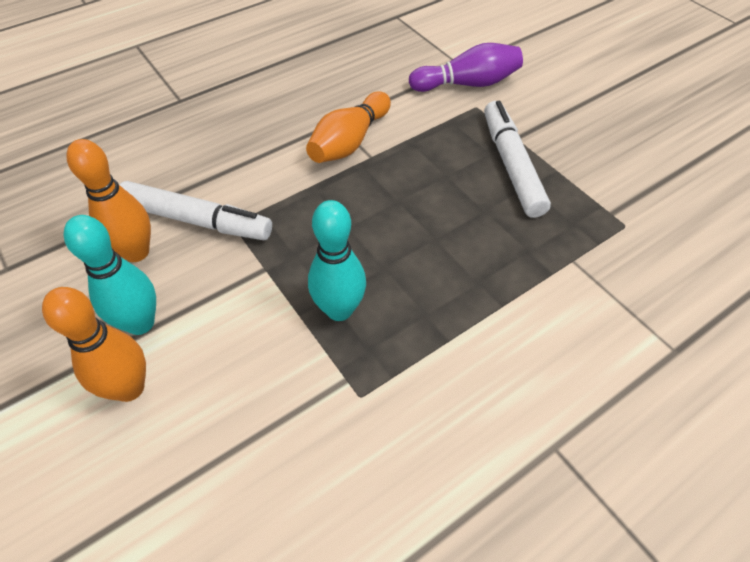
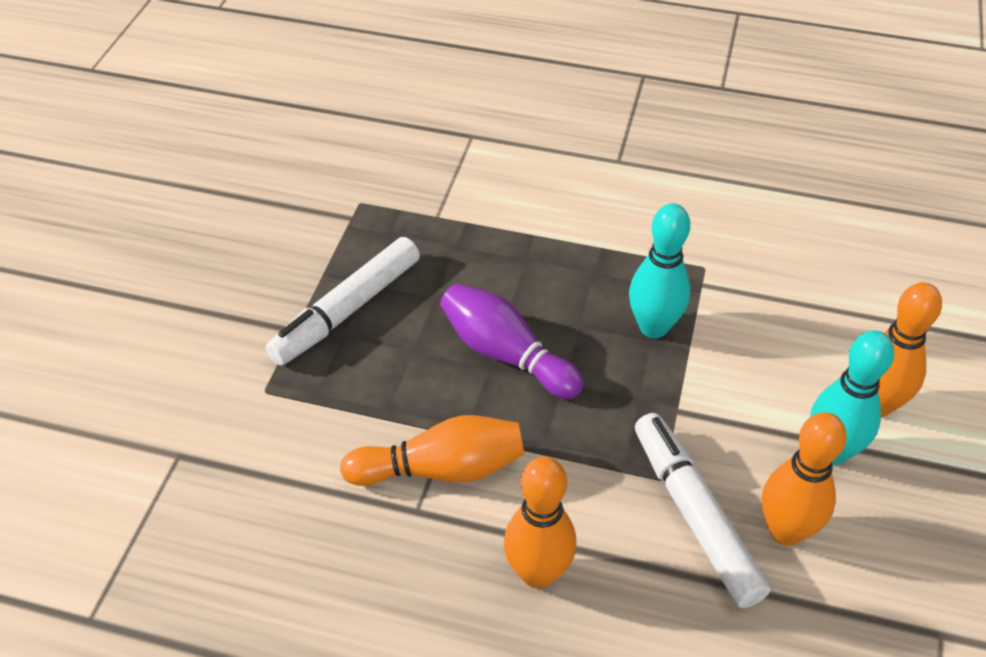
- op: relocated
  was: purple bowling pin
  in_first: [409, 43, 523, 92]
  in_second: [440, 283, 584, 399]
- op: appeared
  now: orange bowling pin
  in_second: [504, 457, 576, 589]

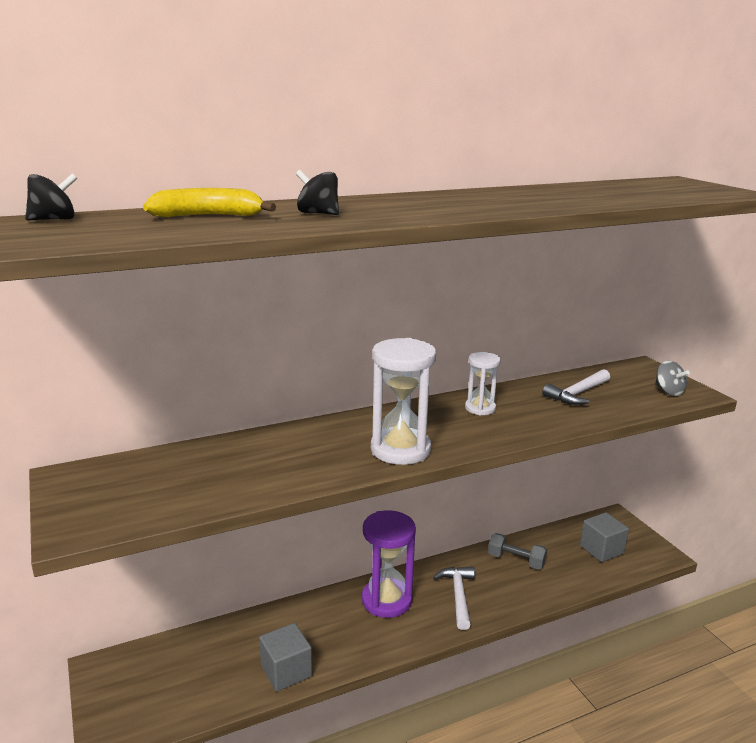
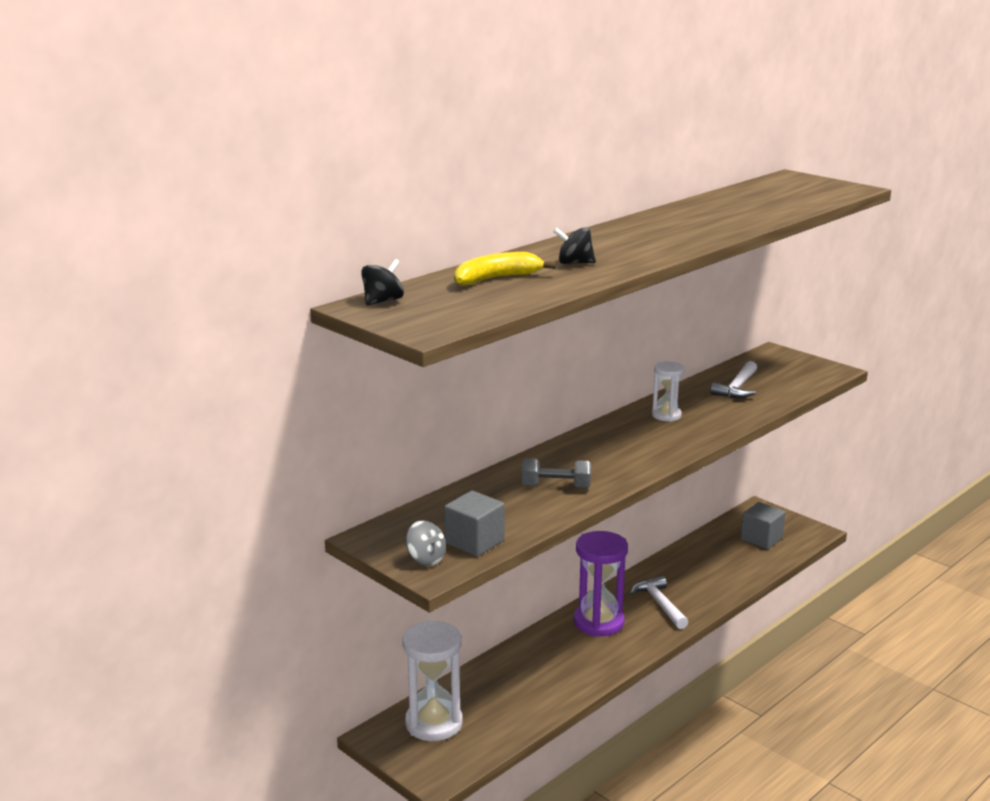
- op: relocated
  was: white hourglass
  in_first: [371, 338, 436, 465]
  in_second: [402, 620, 462, 741]
- op: relocated
  was: grey spinning top
  in_first: [655, 360, 690, 396]
  in_second: [406, 520, 446, 566]
- op: relocated
  was: grey cube
  in_first: [259, 623, 312, 692]
  in_second: [444, 491, 505, 557]
- op: relocated
  was: grey dumbbell
  in_first: [488, 533, 547, 569]
  in_second: [522, 458, 591, 488]

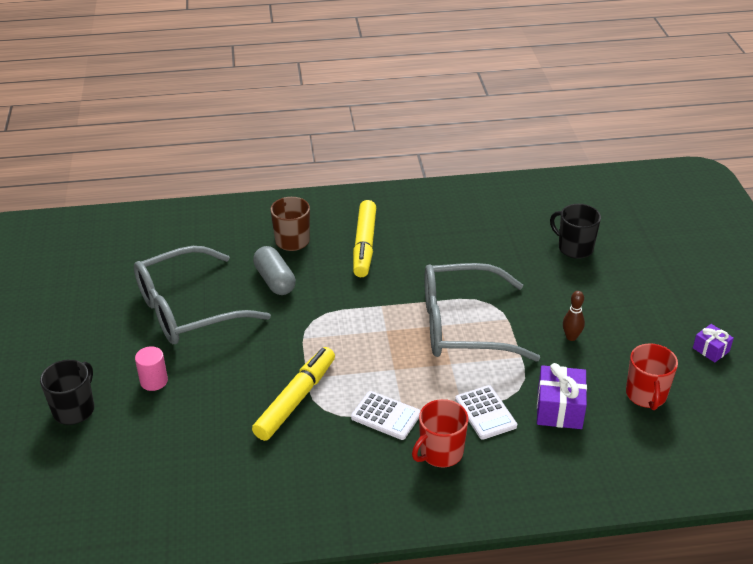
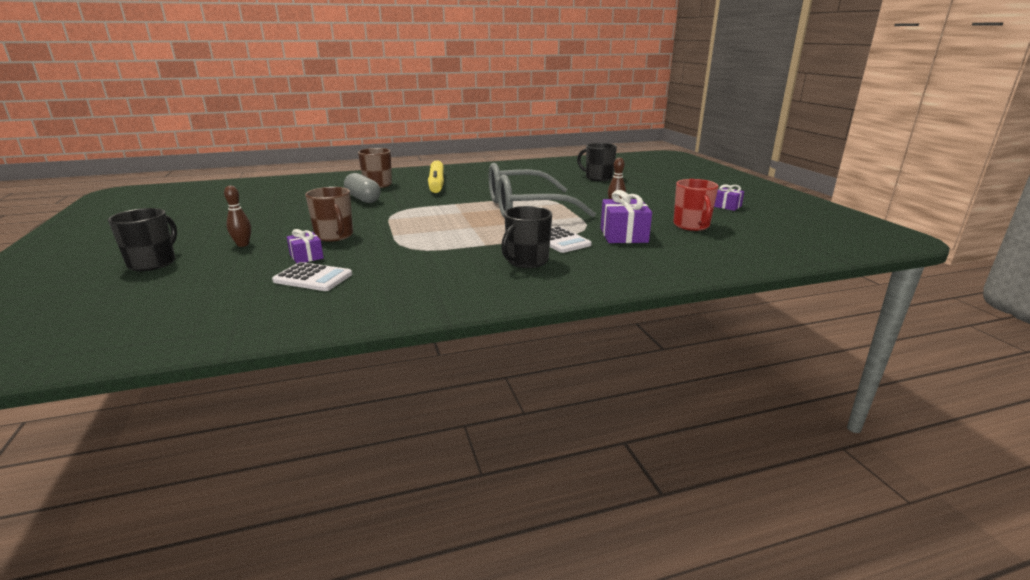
- op: exchanged
  was: pink cylinder
  now: brown bowling pin
  in_first: [135, 346, 168, 391]
  in_second: [224, 186, 251, 247]
- op: relocated
  was: white calculator
  in_first: [351, 391, 421, 440]
  in_second: [272, 262, 352, 291]
- op: appeared
  now: purple gift
  in_second: [287, 229, 324, 263]
- op: appeared
  now: brown mug
  in_second: [305, 187, 353, 242]
- op: colour
  was: red mug
  now: black mug
  in_first: [412, 399, 468, 467]
  in_second: [501, 206, 552, 268]
- op: missing
  was: grey glasses
  in_first: [134, 246, 271, 344]
- op: missing
  was: yellow marker
  in_first: [252, 347, 335, 441]

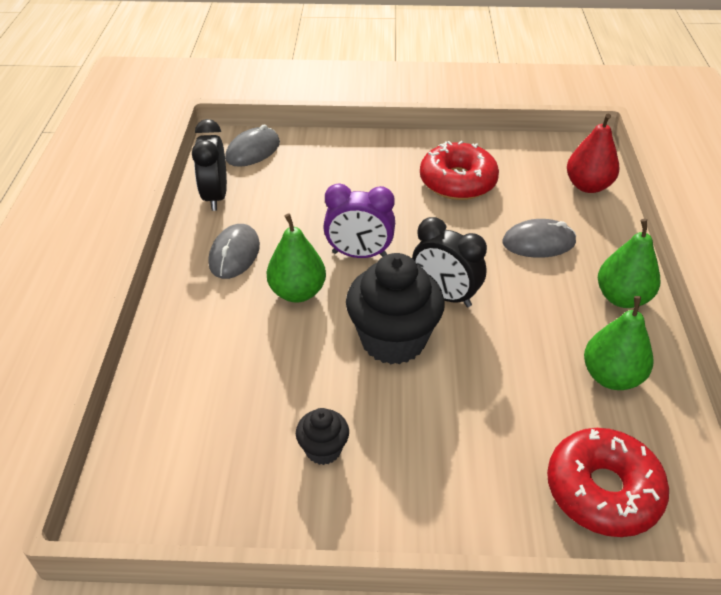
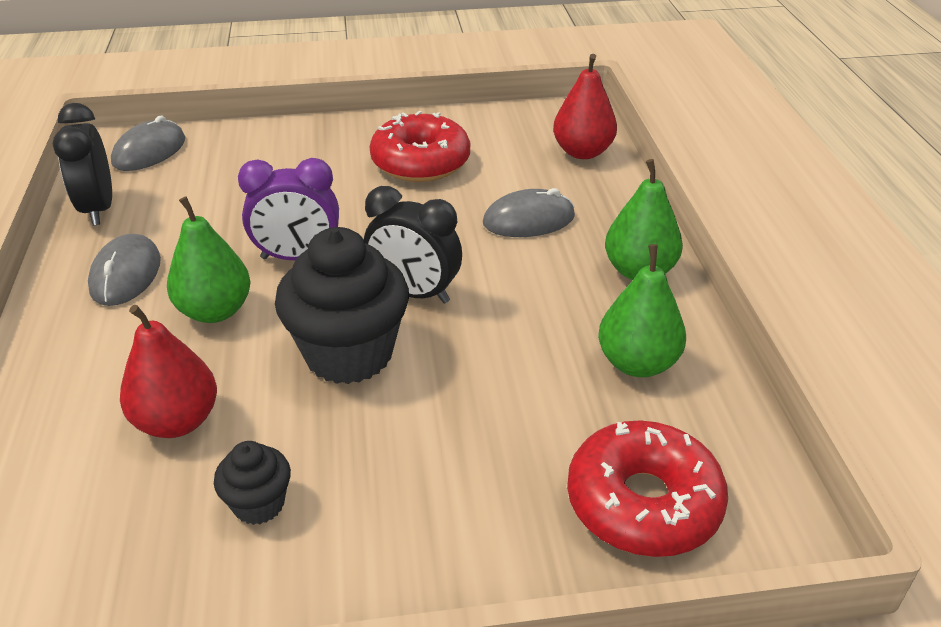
- op: appeared
  now: red pear
  in_second: [120, 305, 217, 438]

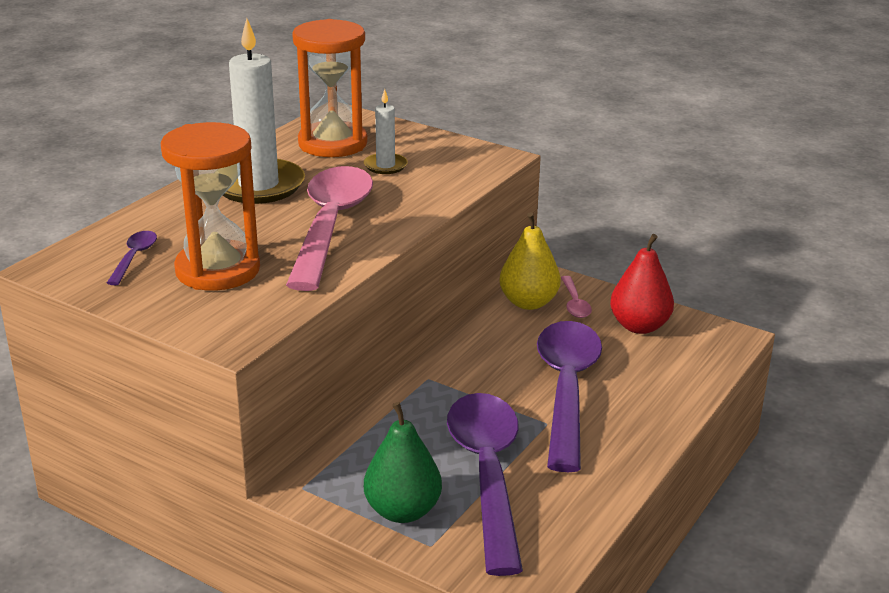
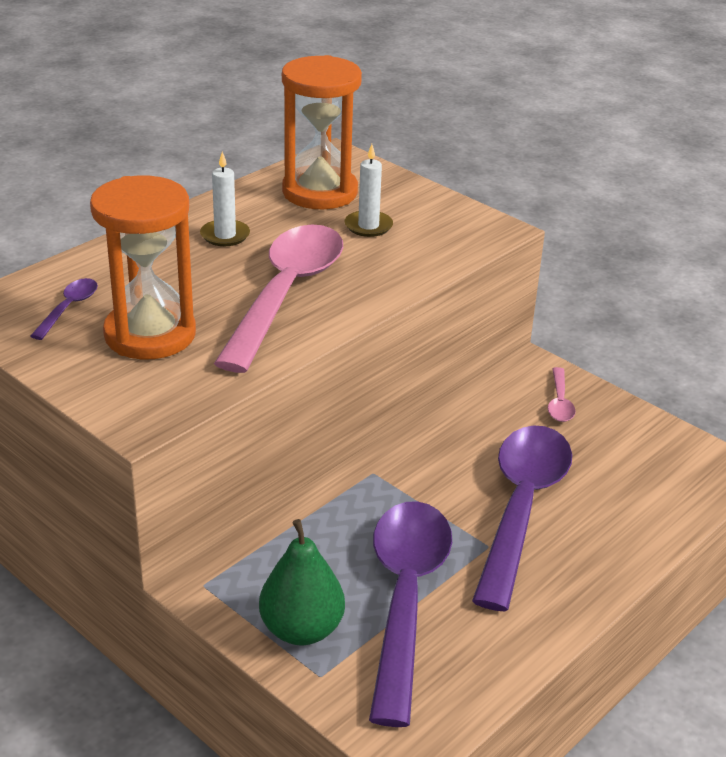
- op: size
  was: white candle
  in_first: [223, 18, 305, 204]
  in_second: [200, 151, 250, 246]
  ratio: 0.49
- op: missing
  was: yellow pear
  in_first: [499, 212, 561, 310]
- op: missing
  was: red pear
  in_first: [610, 234, 674, 334]

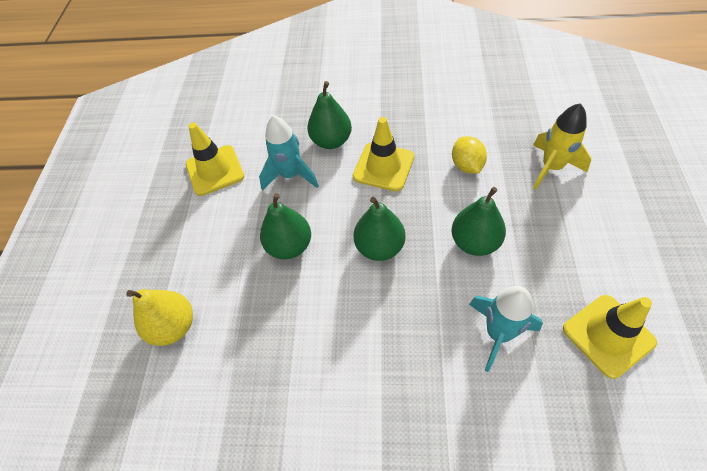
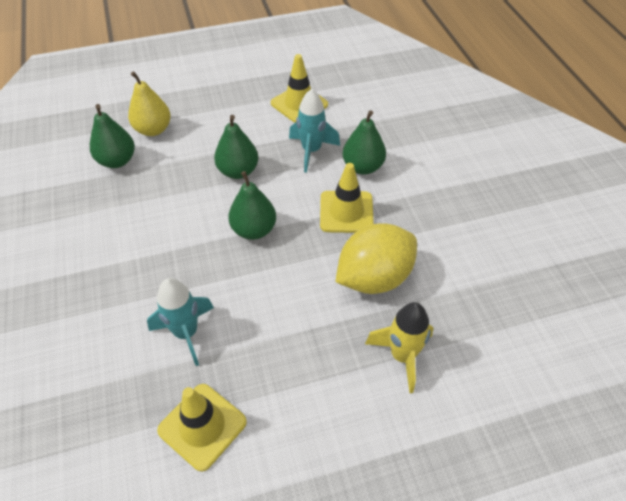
- op: relocated
  was: green pear
  in_first: [451, 187, 506, 256]
  in_second: [90, 104, 135, 168]
- op: size
  was: yellow lemon
  in_first: [452, 136, 487, 174]
  in_second: [336, 223, 417, 294]
  ratio: 1.86

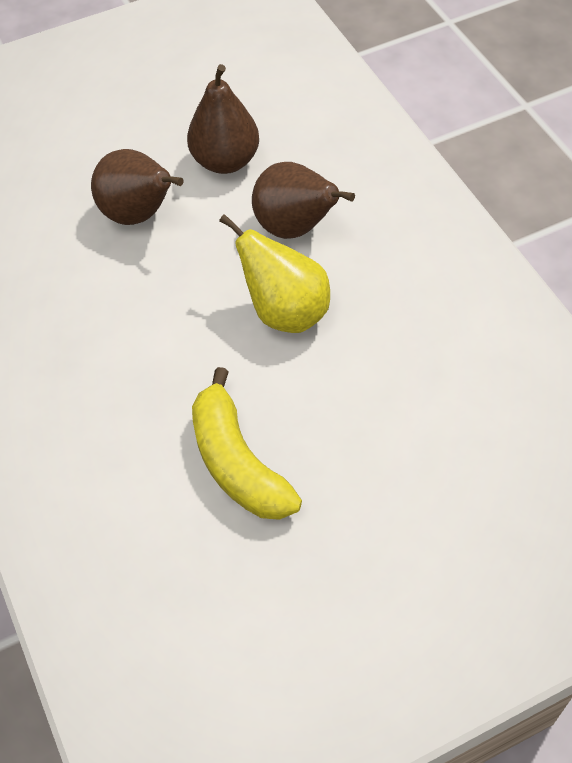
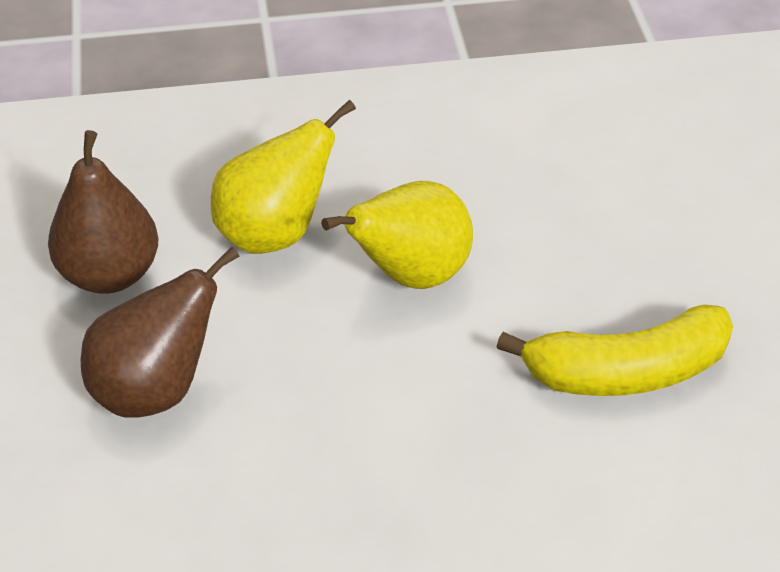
- op: colour
  was: brown pear
  now: yellow pear
  in_first: [252, 162, 355, 239]
  in_second: [211, 100, 356, 254]

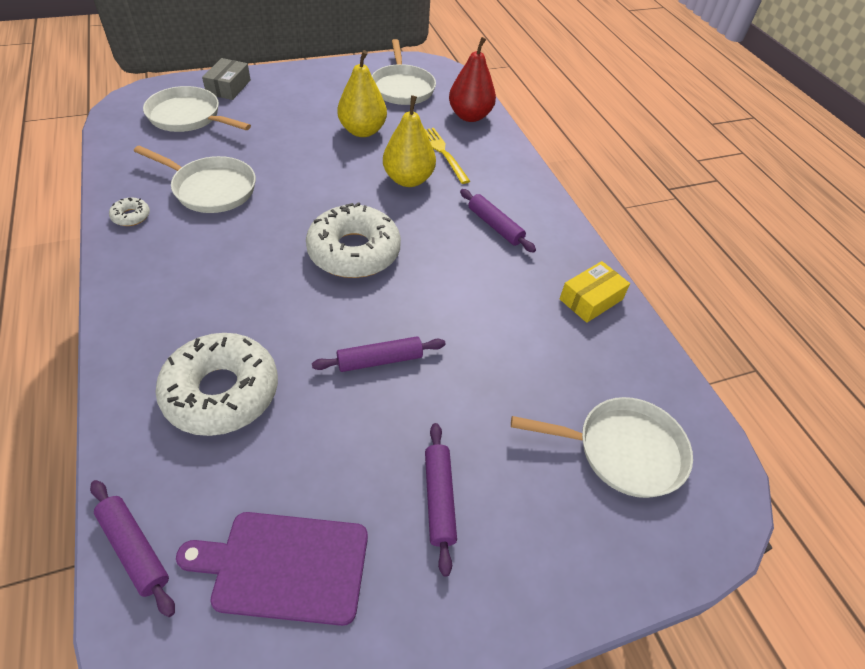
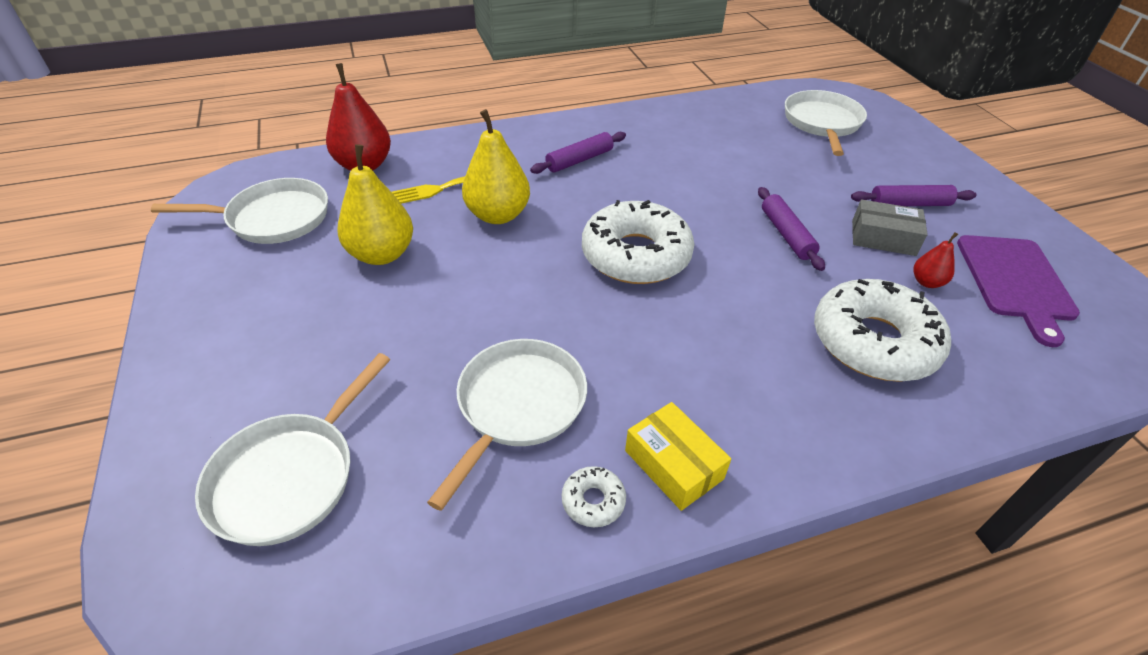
- op: relocated
  was: yellow box
  in_first: [560, 261, 630, 323]
  in_second: [625, 402, 731, 511]
- op: relocated
  was: grey box
  in_first: [202, 58, 251, 100]
  in_second: [852, 199, 928, 256]
- op: appeared
  now: red pear
  in_second: [913, 232, 958, 288]
- op: missing
  was: purple rolling pin
  in_first: [90, 480, 175, 617]

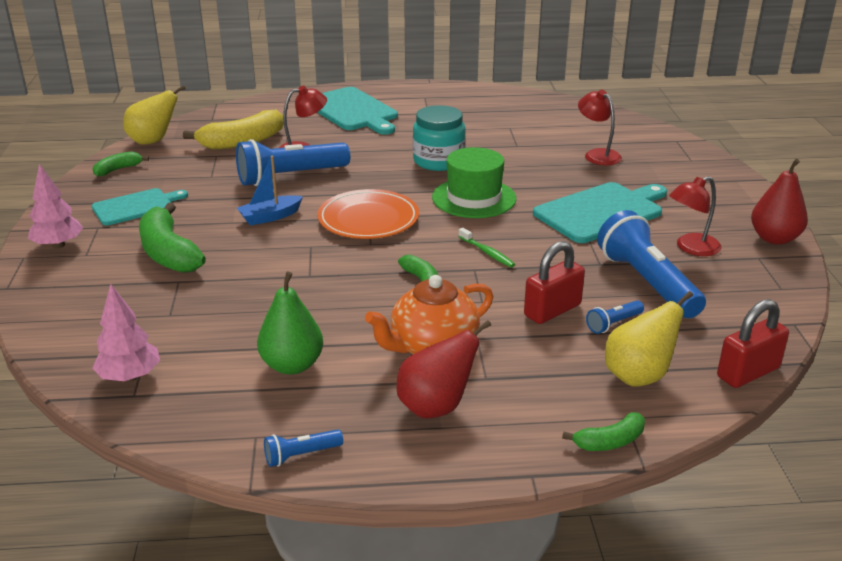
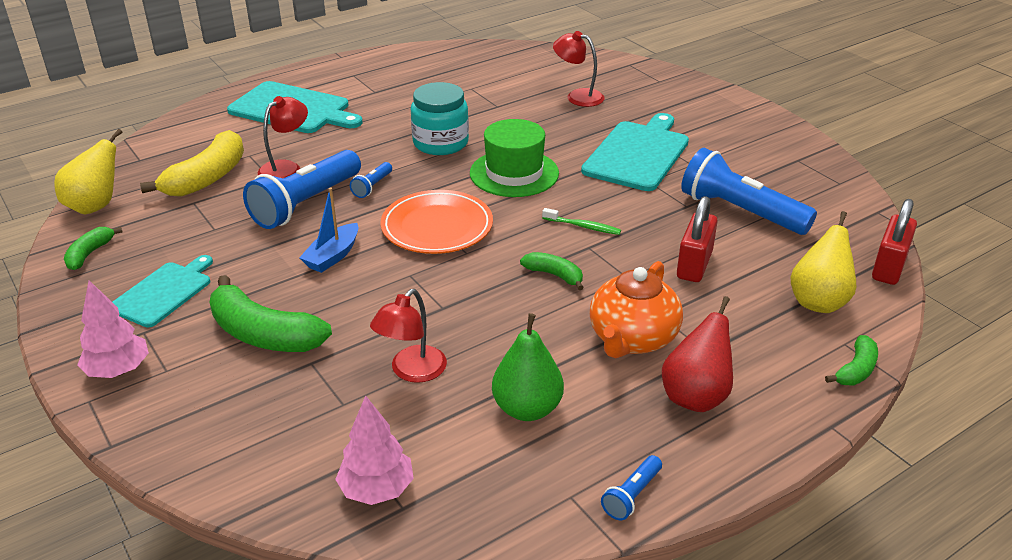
- op: relocated
  was: blue flashlight
  in_first: [586, 300, 644, 334]
  in_second: [350, 162, 392, 198]
- op: relocated
  was: red lamp
  in_first: [669, 176, 722, 256]
  in_second: [370, 289, 447, 383]
- op: missing
  was: red pear
  in_first: [751, 159, 808, 245]

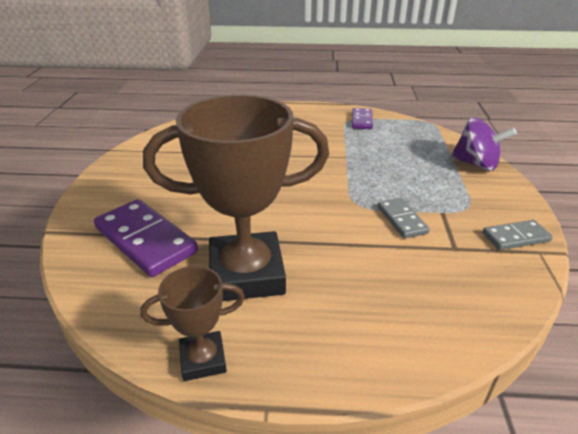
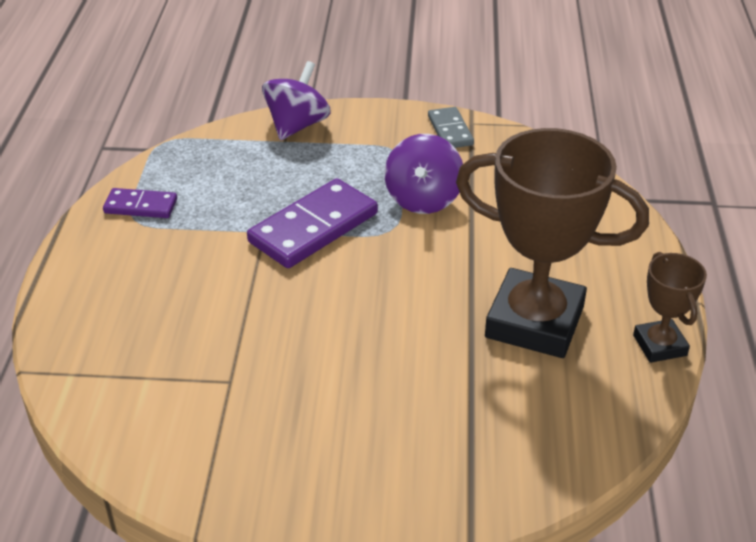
- op: relocated
  was: purple domino
  in_first: [94, 199, 198, 277]
  in_second: [247, 178, 378, 268]
- op: exchanged
  was: grey domino
  now: purple spinning top
  in_first: [378, 198, 430, 239]
  in_second: [385, 134, 463, 214]
- op: spun
  was: brown trophy
  in_first: [143, 94, 329, 301]
  in_second: [456, 128, 649, 358]
  clockwise: -60

